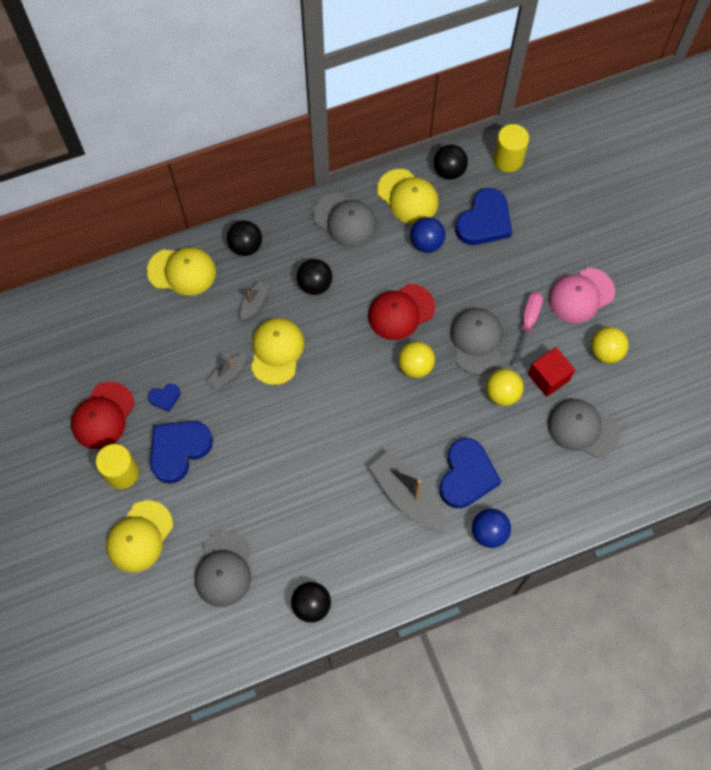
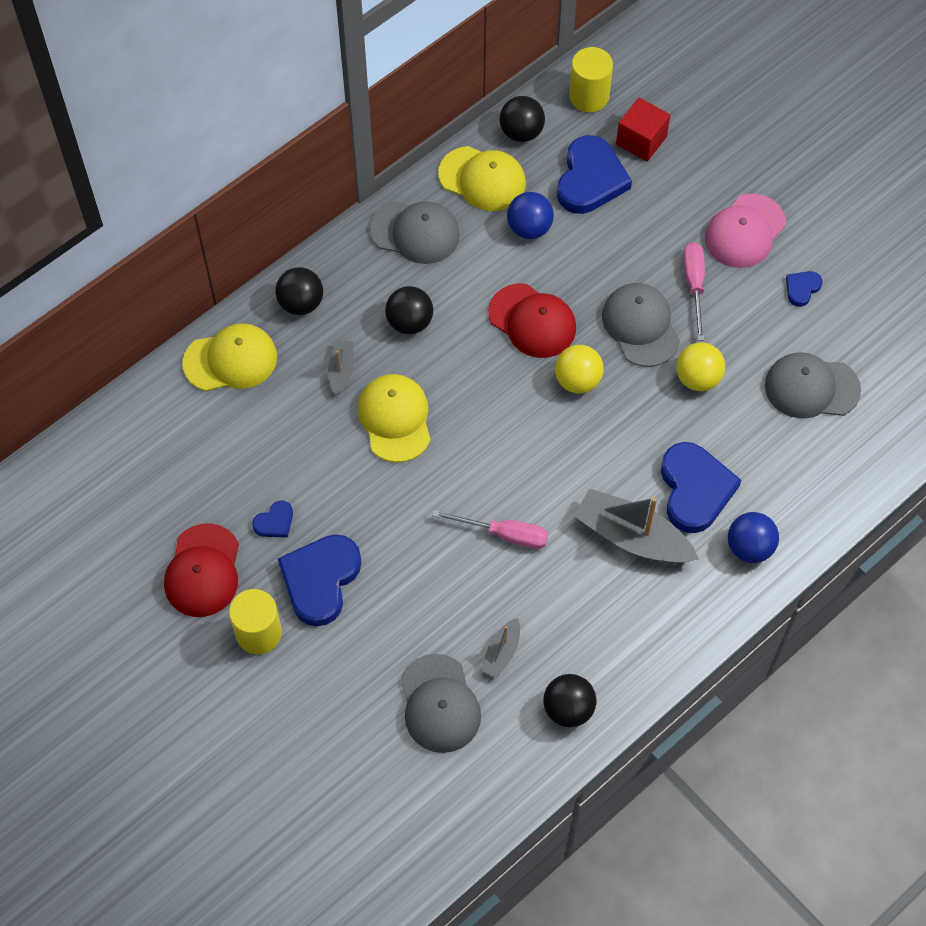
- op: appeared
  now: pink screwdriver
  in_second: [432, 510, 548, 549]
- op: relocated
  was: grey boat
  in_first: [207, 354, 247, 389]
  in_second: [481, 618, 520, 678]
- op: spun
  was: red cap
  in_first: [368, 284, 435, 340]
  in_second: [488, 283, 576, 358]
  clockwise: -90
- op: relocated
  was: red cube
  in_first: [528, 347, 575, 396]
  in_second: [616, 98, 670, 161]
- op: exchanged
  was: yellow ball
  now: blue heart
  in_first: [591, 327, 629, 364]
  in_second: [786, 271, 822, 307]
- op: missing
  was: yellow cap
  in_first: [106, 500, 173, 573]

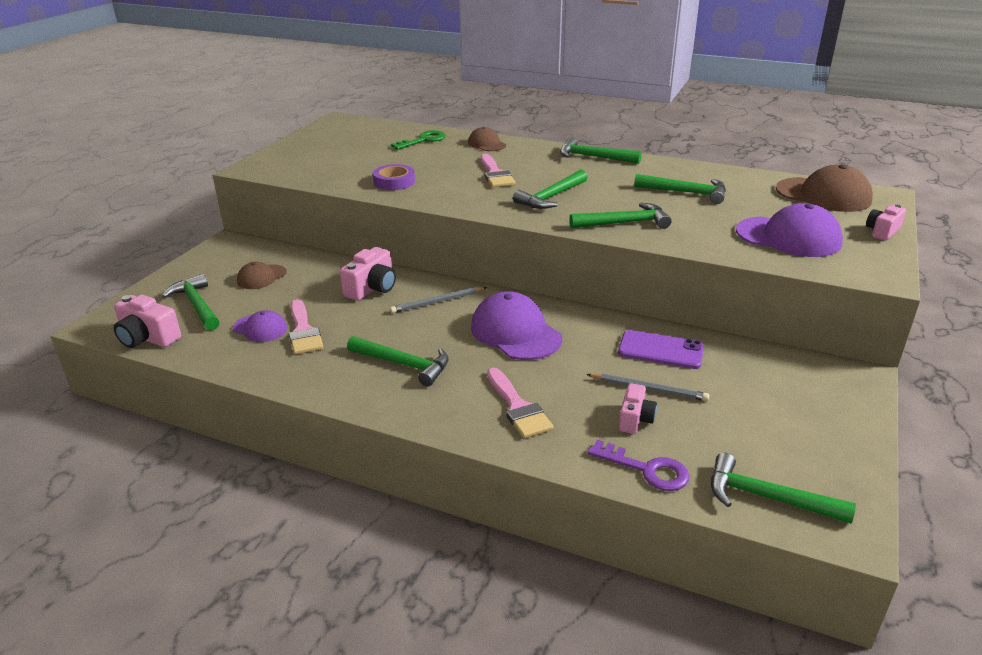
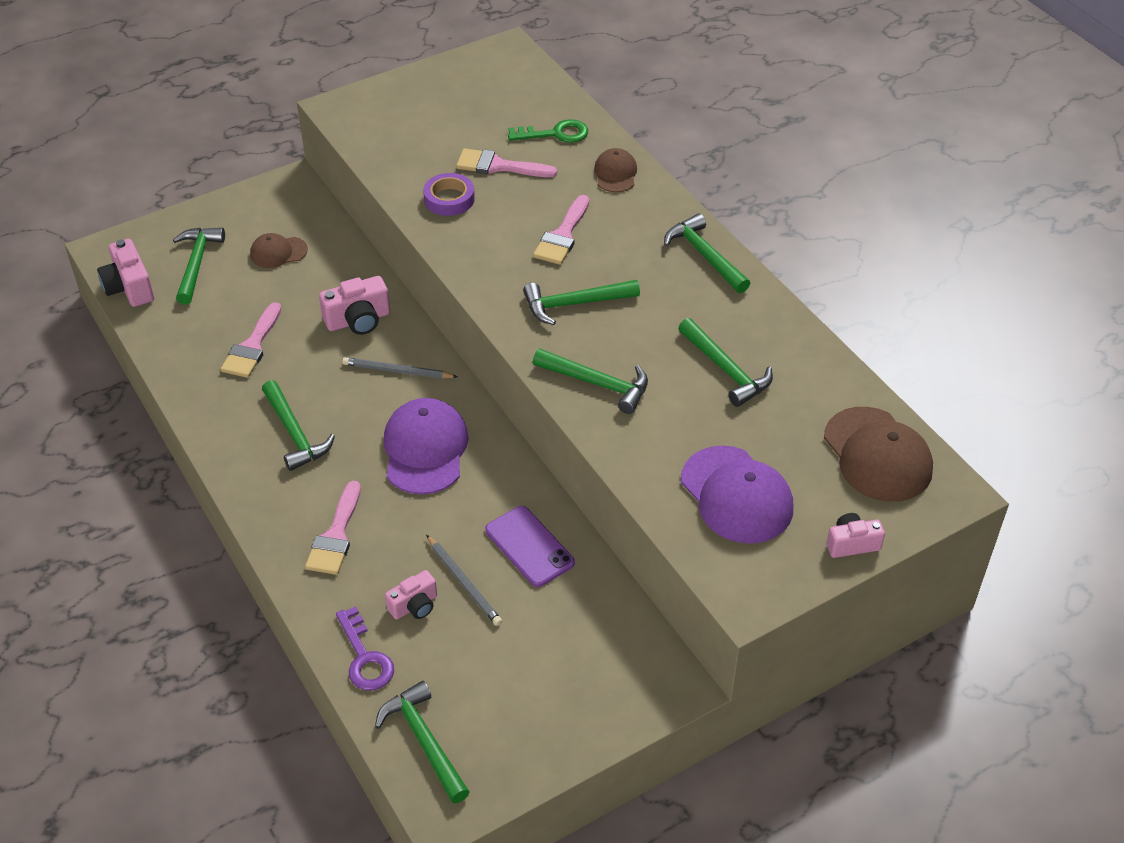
- op: appeared
  now: pink brush
  in_second: [456, 148, 557, 177]
- op: missing
  was: purple cap
  in_first: [233, 310, 287, 342]

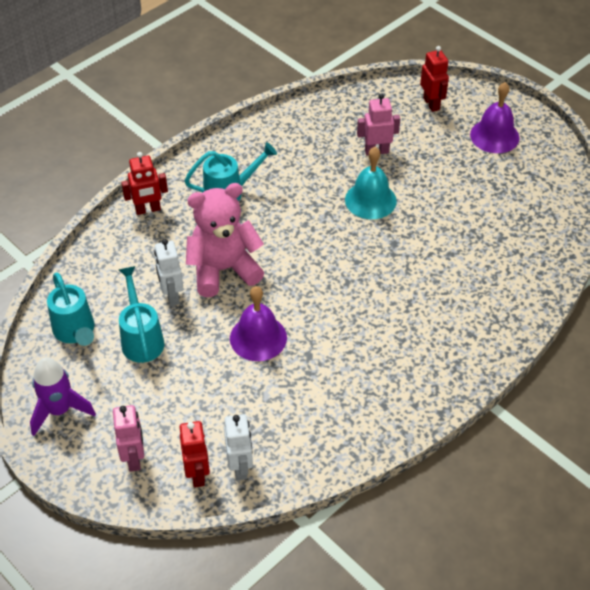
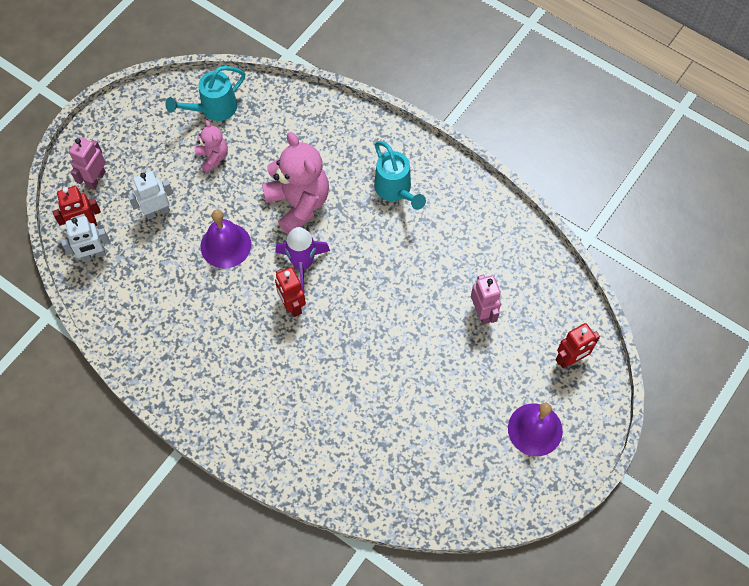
- op: spun
  was: pink robot
  in_first: [113, 405, 144, 472]
  in_second: [69, 137, 106, 190]
  clockwise: 135
- op: relocated
  was: white robot
  in_first: [154, 239, 184, 306]
  in_second: [128, 171, 173, 220]
- op: exchanged
  was: turquoise watering can
  now: pink teddy bear
  in_first: [119, 266, 165, 363]
  in_second: [194, 120, 228, 173]
- op: relocated
  was: purple rocket
  in_first: [30, 357, 96, 436]
  in_second: [275, 227, 330, 292]
- op: relocated
  was: red robot
  in_first: [121, 152, 168, 215]
  in_second: [275, 267, 306, 317]
- op: missing
  was: turquoise bell
  in_first: [345, 147, 397, 219]

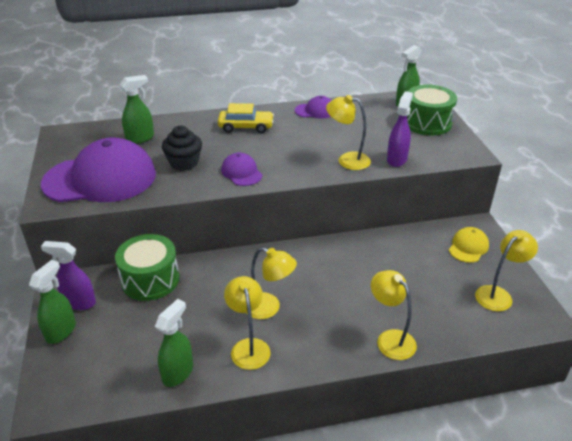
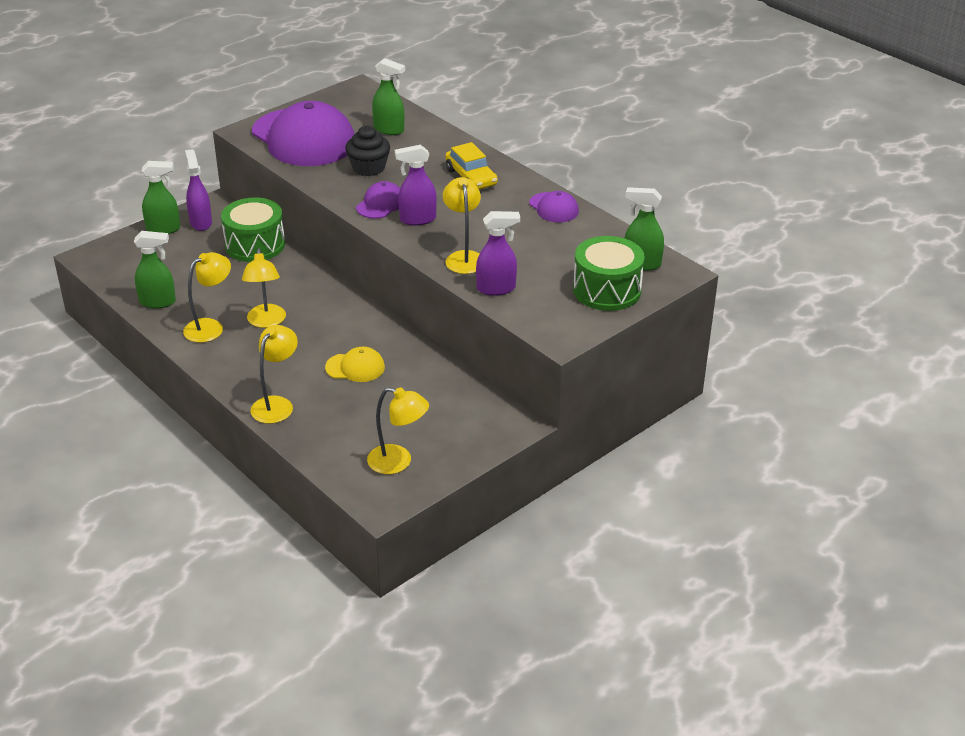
- op: relocated
  was: yellow cap
  in_first: [449, 227, 489, 263]
  in_second: [325, 347, 385, 382]
- op: appeared
  now: purple spray bottle
  in_second: [395, 145, 437, 225]

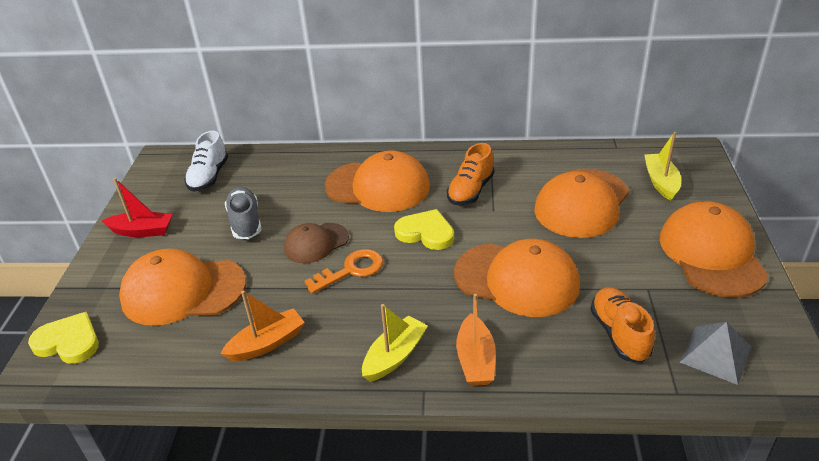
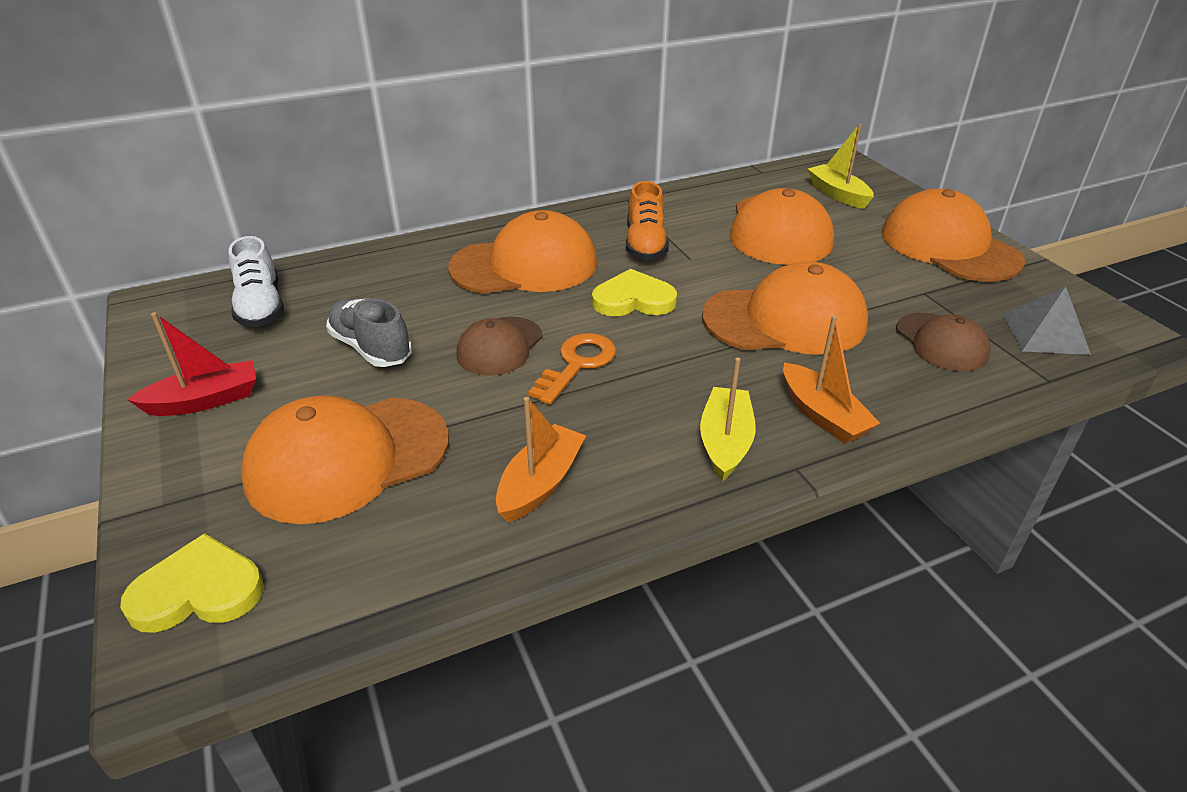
- op: exchanged
  was: orange shoe
  now: brown cap
  in_first: [590, 287, 655, 363]
  in_second: [896, 313, 991, 371]

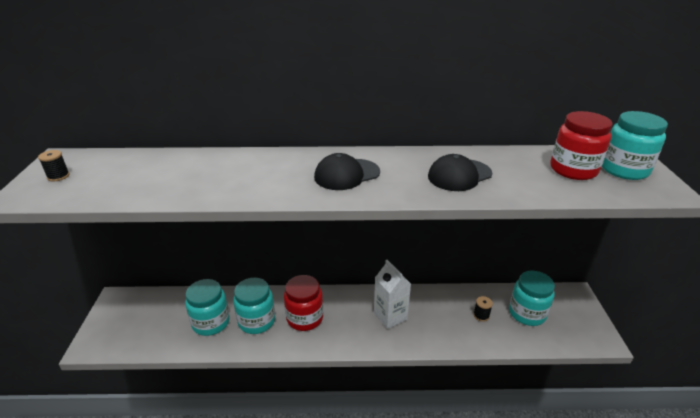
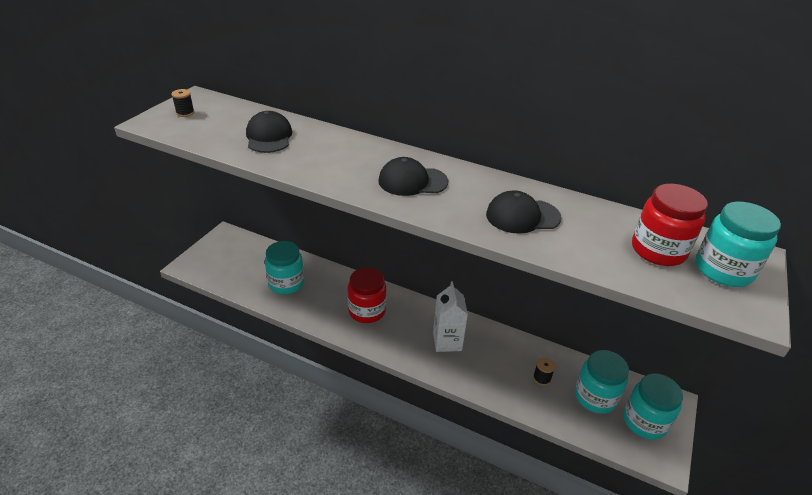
- op: appeared
  now: black cap
  in_second: [246, 111, 292, 153]
- op: relocated
  was: turquoise jar
  in_first: [233, 278, 275, 334]
  in_second: [623, 373, 683, 440]

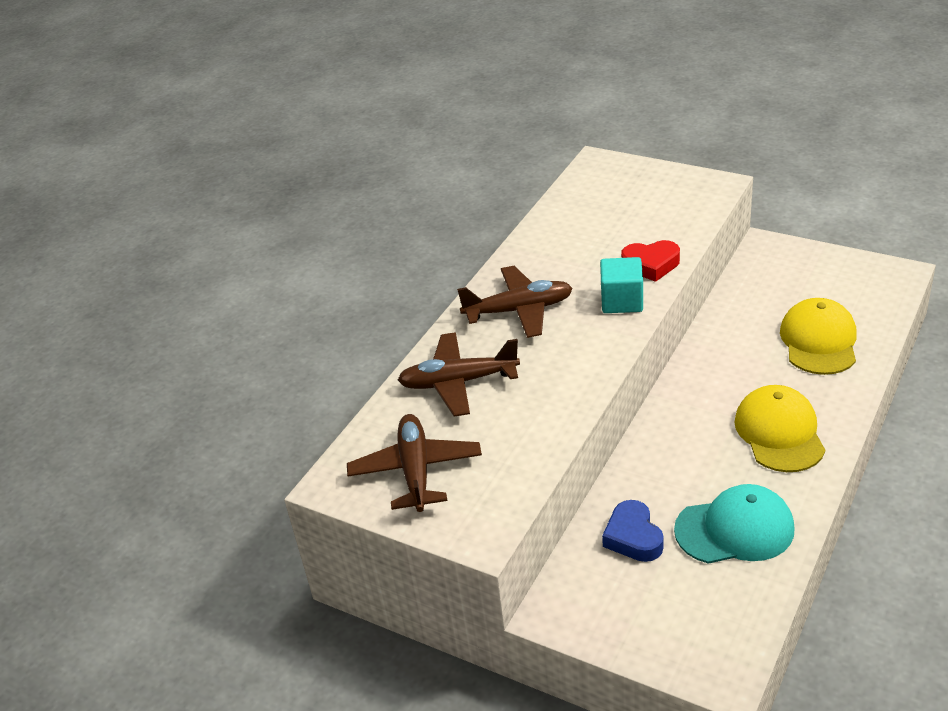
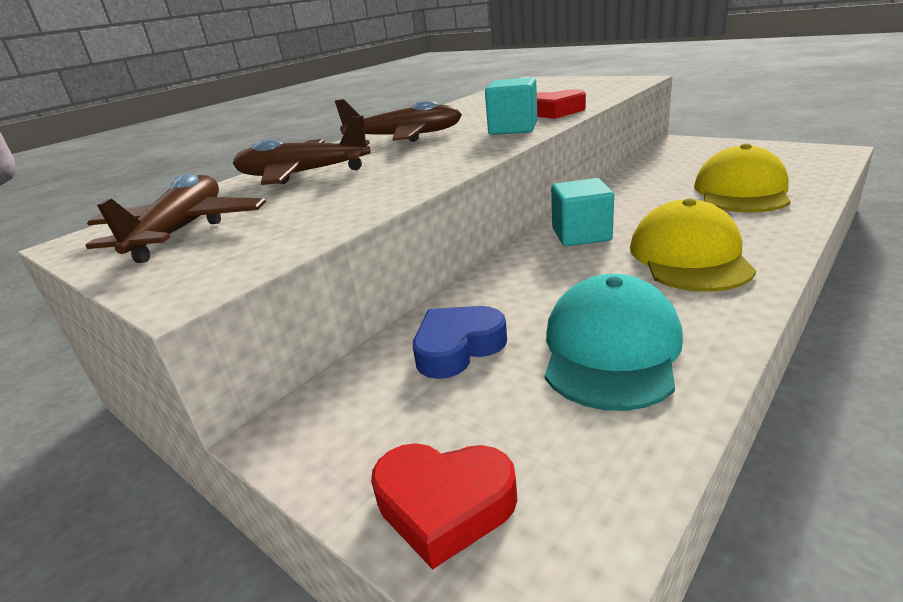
- op: appeared
  now: red heart
  in_second: [371, 443, 517, 570]
- op: spun
  was: blue heart
  in_first: [602, 500, 664, 562]
  in_second: [413, 306, 507, 379]
  clockwise: 60
- op: spun
  was: turquoise cap
  in_first: [674, 484, 794, 564]
  in_second: [545, 274, 683, 411]
  clockwise: -75
- op: appeared
  now: turquoise cube
  in_second: [551, 178, 614, 246]

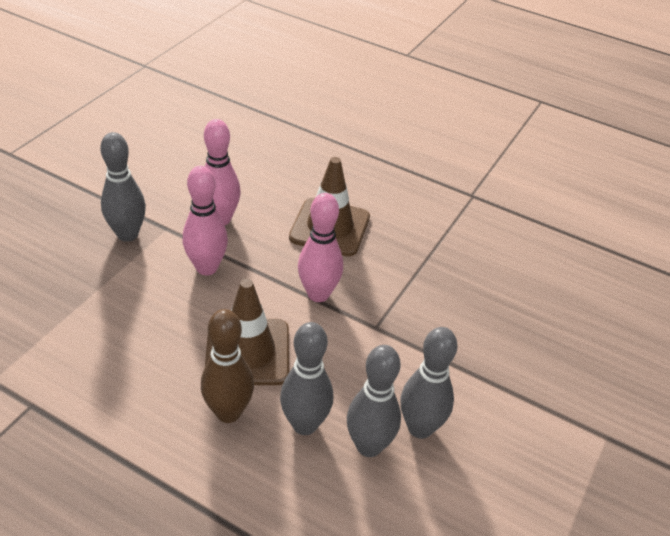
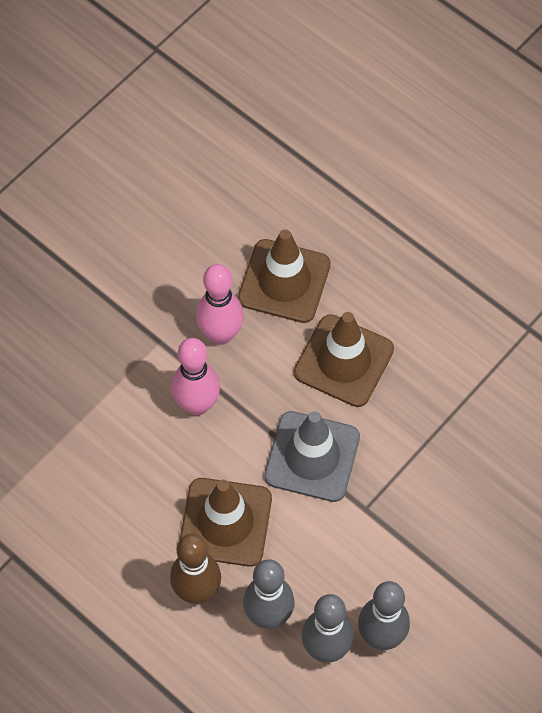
- op: appeared
  now: brown traffic cone
  in_second: [238, 229, 331, 323]
- op: exchanged
  was: pink bowling pin
  now: grey traffic cone
  in_first: [298, 193, 343, 302]
  in_second: [264, 411, 360, 502]
- op: missing
  was: grey bowling pin
  in_first: [100, 132, 146, 242]

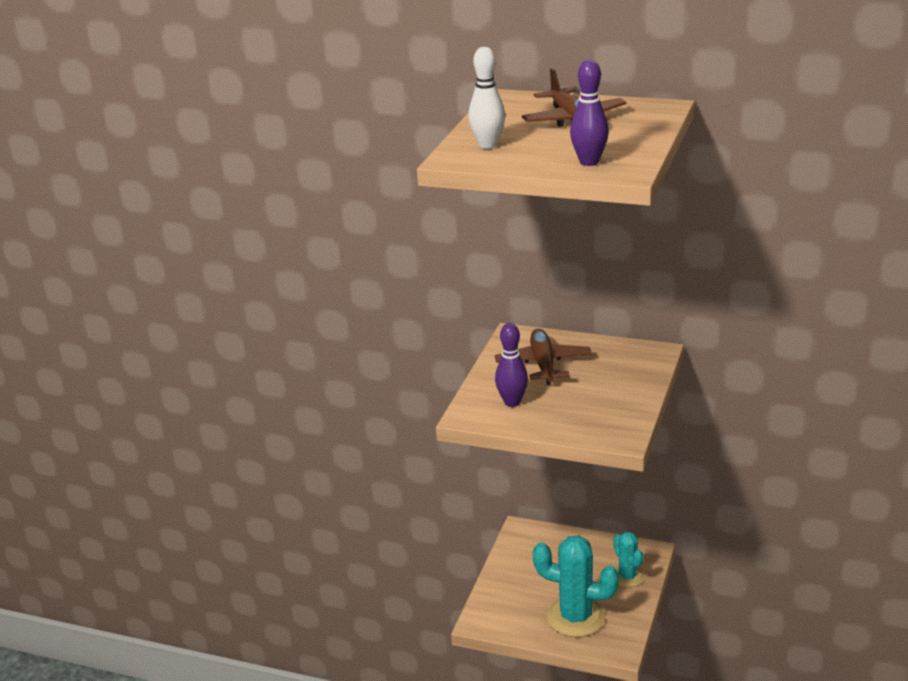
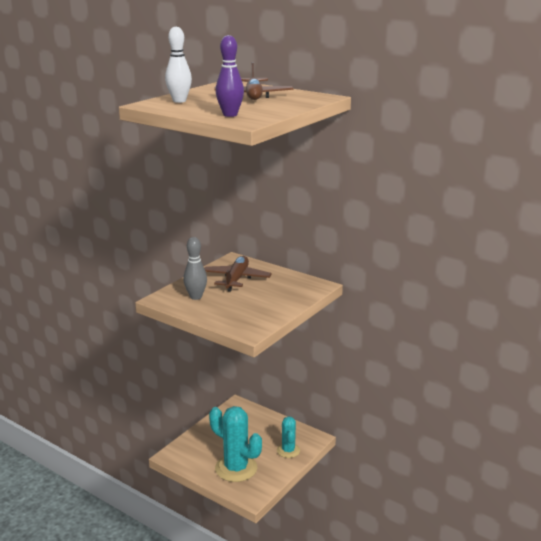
- op: colour
  was: purple bowling pin
  now: grey bowling pin
  in_first: [495, 323, 528, 407]
  in_second: [183, 237, 207, 300]

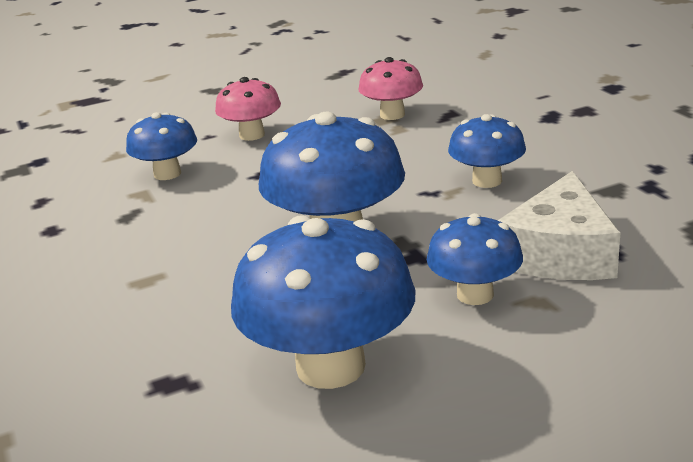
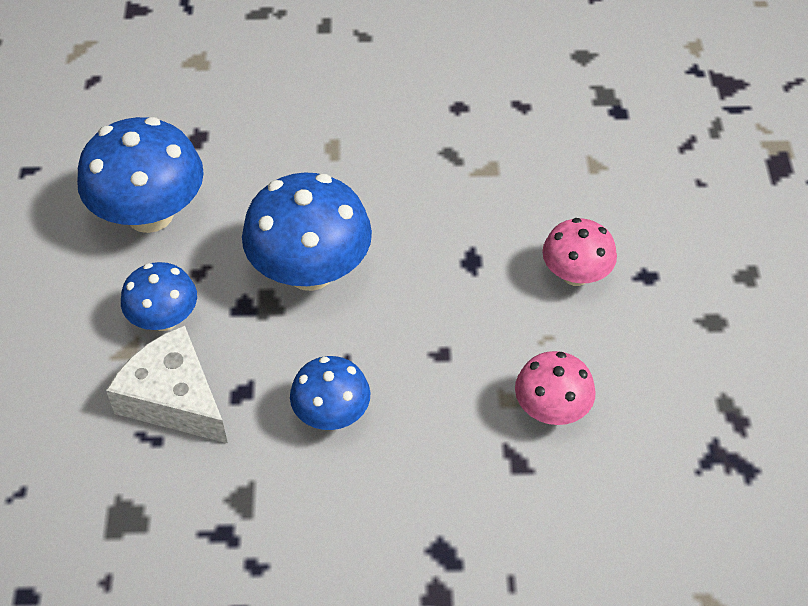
- op: missing
  was: blue mushroom
  in_first: [126, 112, 197, 180]

